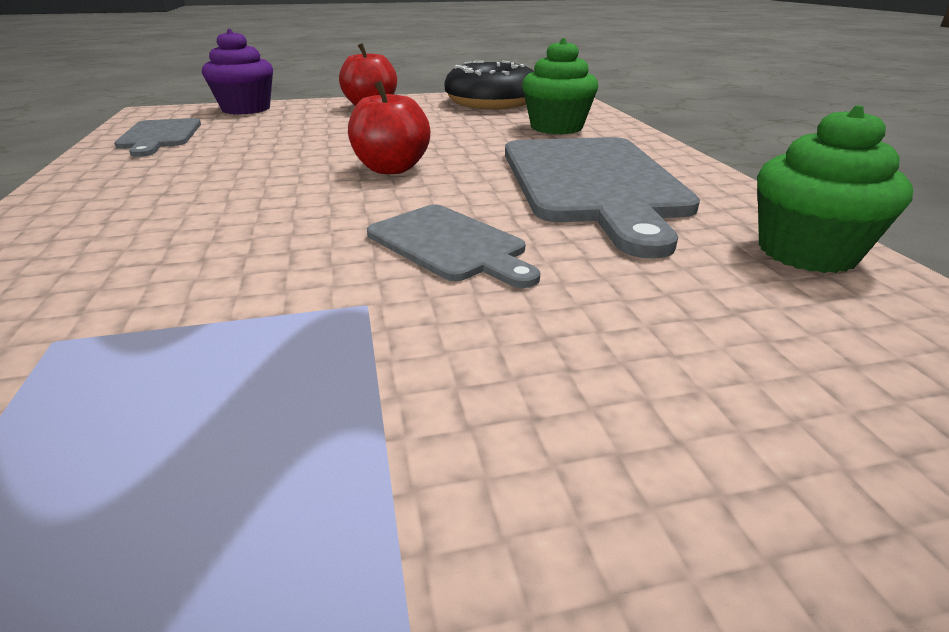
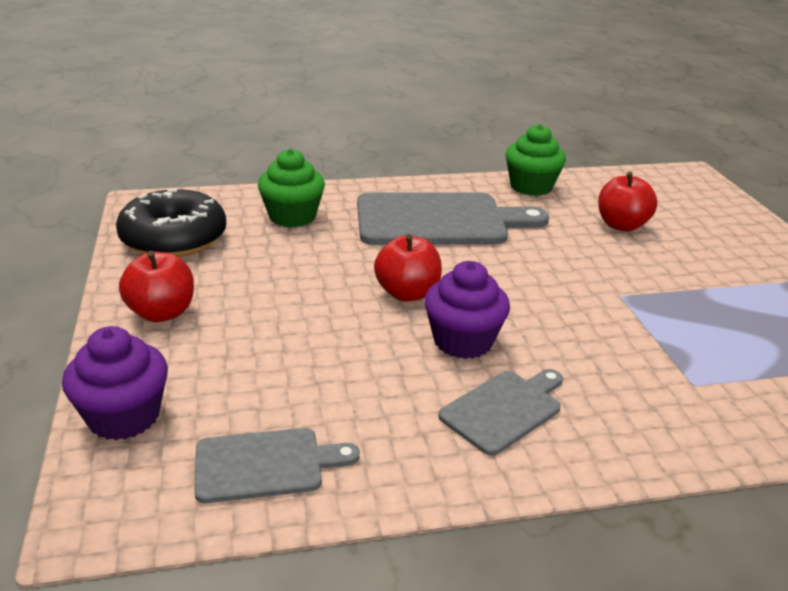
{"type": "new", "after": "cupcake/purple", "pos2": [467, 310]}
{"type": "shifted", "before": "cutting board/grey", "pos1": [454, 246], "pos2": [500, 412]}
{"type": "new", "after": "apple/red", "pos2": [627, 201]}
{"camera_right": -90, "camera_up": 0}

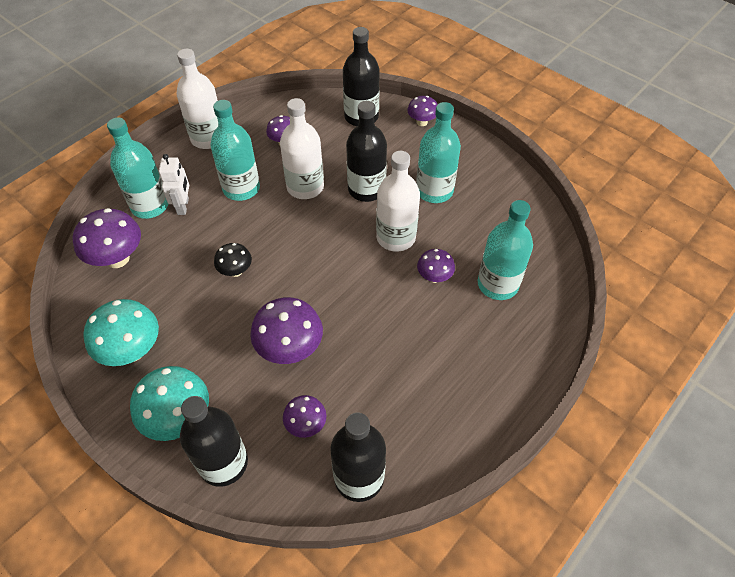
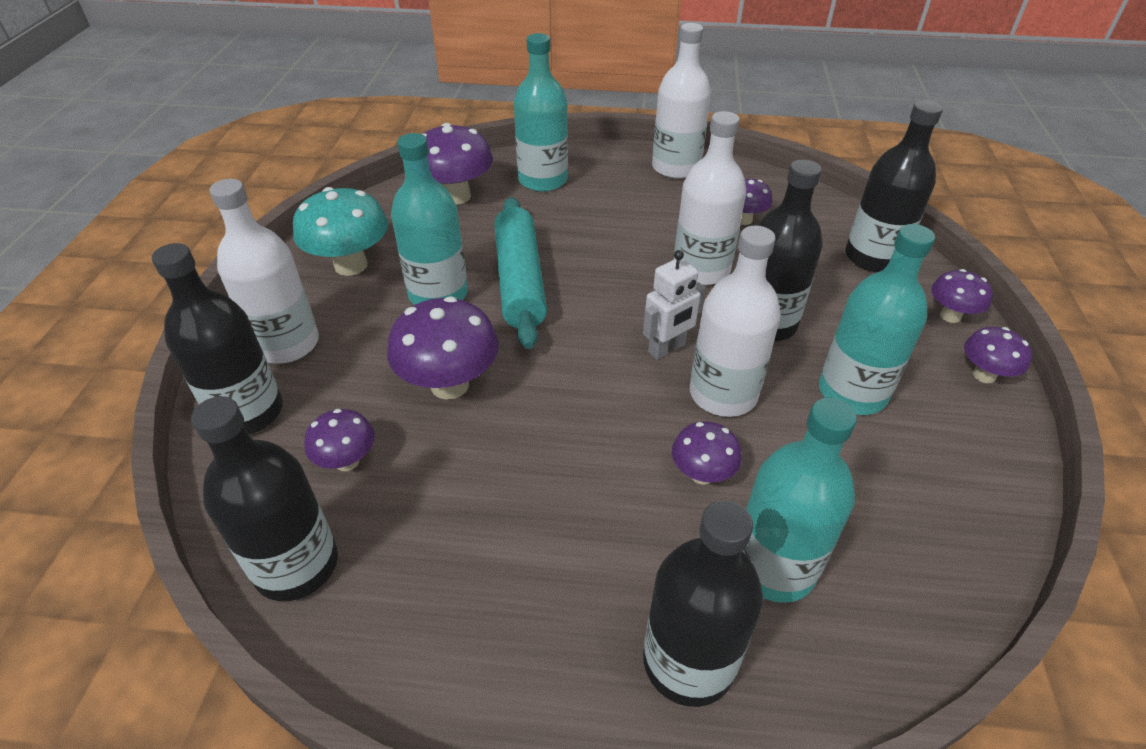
{"type": "swapped", "before": "mushroom/turquoise", "after": "bottle/white", "pos1": [169, 403], "pos2": [264, 271]}
{"type": "shifted", "before": "bottle/turquoise", "pos1": [235, 150], "pos2": [429, 219]}
{"type": "swapped", "before": "mushroom/black", "after": "rolling pin/turquoise", "pos1": [233, 260], "pos2": [520, 273]}
{"type": "shifted", "before": "robot/white", "pos1": [174, 184], "pos2": [674, 305]}
{"type": "new", "after": "bottle/black", "pos2": [703, 603]}
{"type": "new", "after": "mushroom/purple", "pos2": [998, 355]}
{"camera_right": 55, "camera_up": -10}

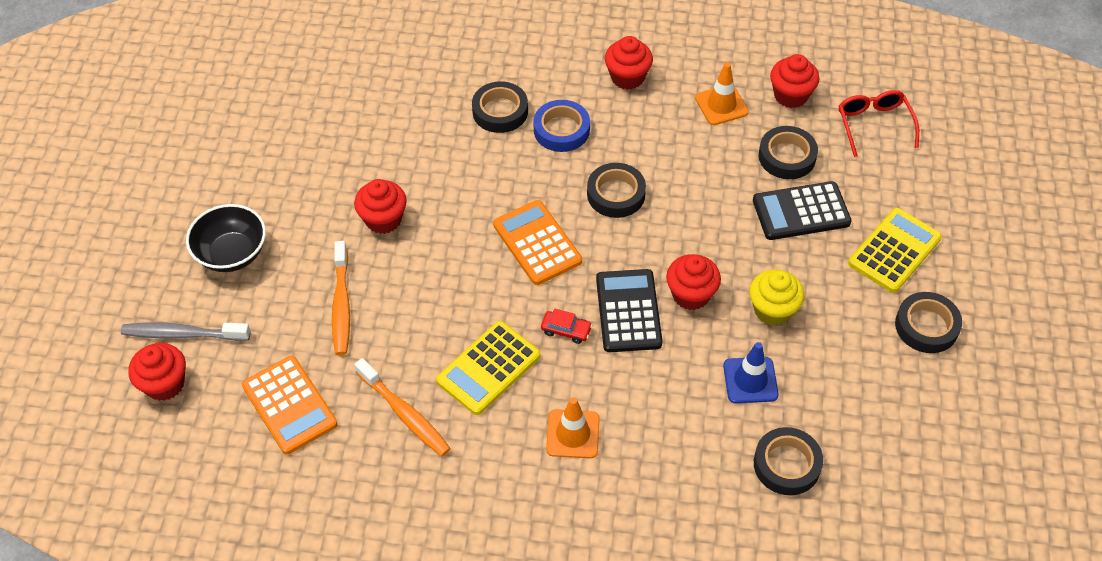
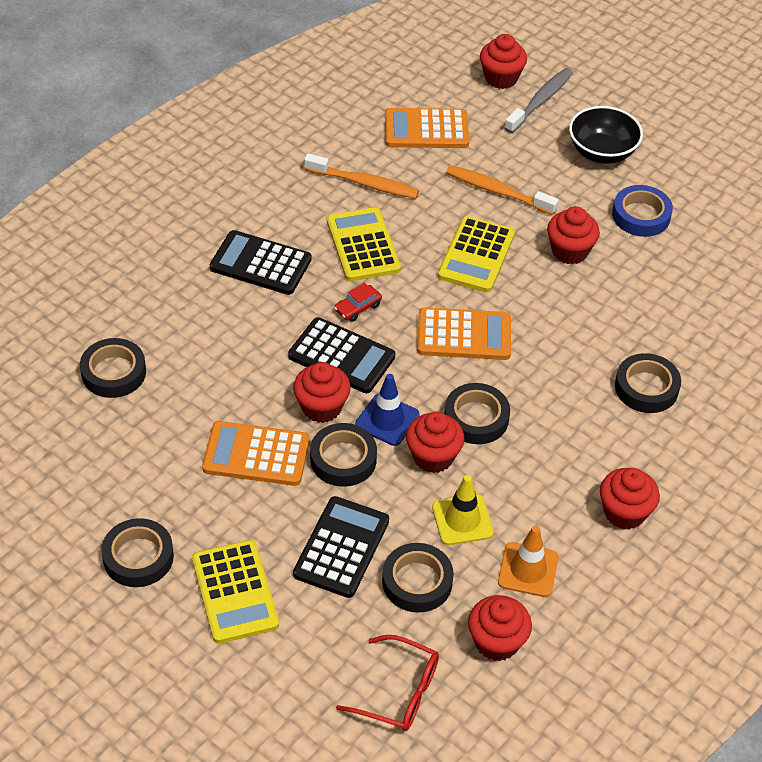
{"type": "swapped", "before": "cupcake/yellow", "after": "calculator/orange", "pos1": [777, 297], "pos2": [256, 453]}
{"type": "swapped", "before": "traffic cone/orange", "after": "calculator/black", "pos1": [573, 427], "pos2": [261, 262]}
{"type": "rotated", "before": "toothbrush/orange", "pos1": [402, 407], "pos2": [361, 176], "turn": -150}
{"type": "new", "after": "tape/black", "pos2": [343, 455]}
{"type": "shifted", "before": "traffic cone/blue", "pos1": [751, 372], "pos2": [387, 410]}
{"type": "new", "after": "cupcake/red", "pos2": [435, 442]}
{"type": "new", "after": "traffic cone/yellow", "pos2": [463, 510]}
{"type": "new", "after": "calculator/yellow", "pos2": [476, 254]}
{"type": "shifted", "before": "tape/blue", "pos1": [561, 126], "pos2": [642, 211]}
{"camera_right": 120, "camera_up": -5}

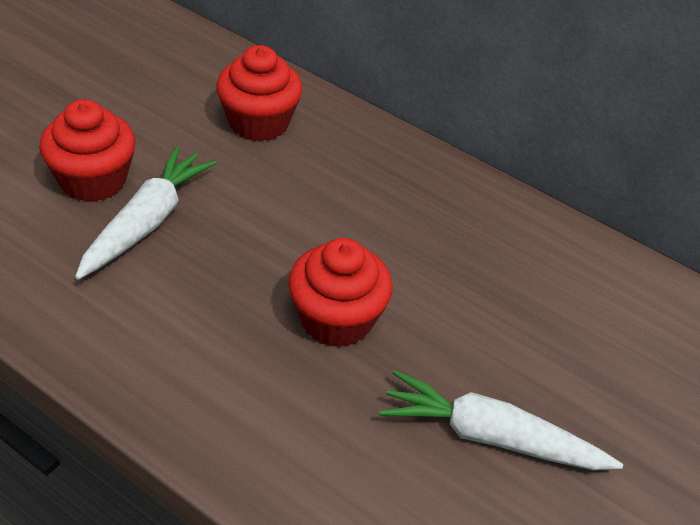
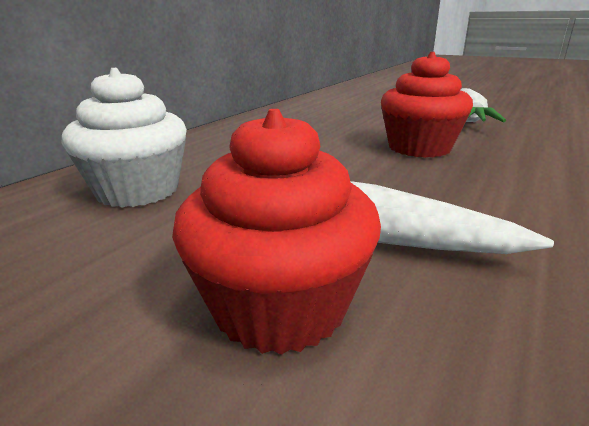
{"type": "repainted", "before": "cupcake/red", "after": "cupcake/white", "pos1": [259, 93], "pos2": [124, 138]}
{"camera_right": -90, "camera_up": -20}

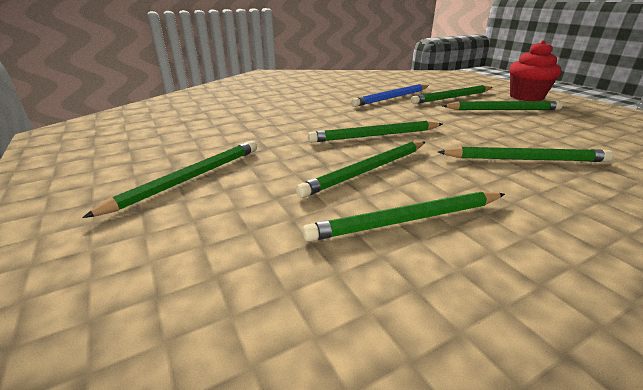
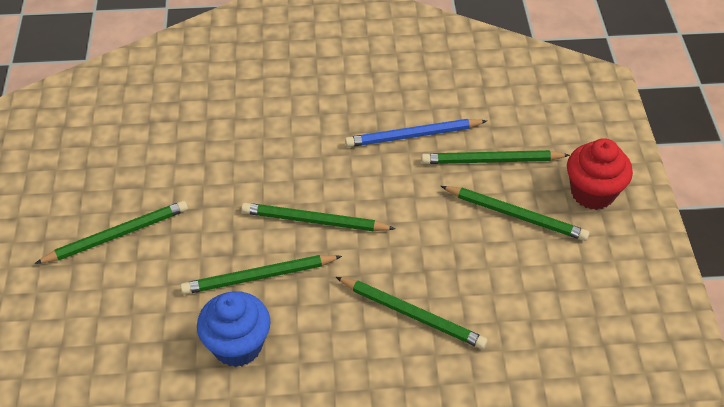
{"type": "swapped", "before": "pencil/green", "after": "cupcake/blue", "pos1": [403, 216], "pos2": [234, 329]}
{"camera_right": 25, "camera_up": 20}

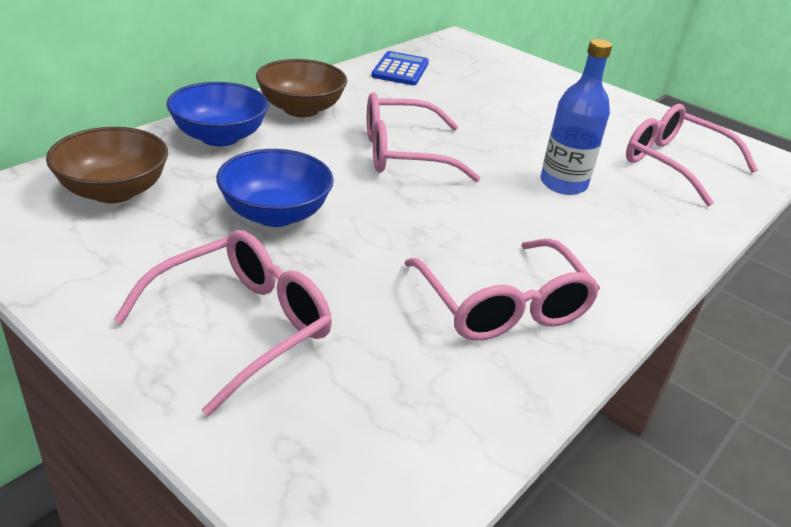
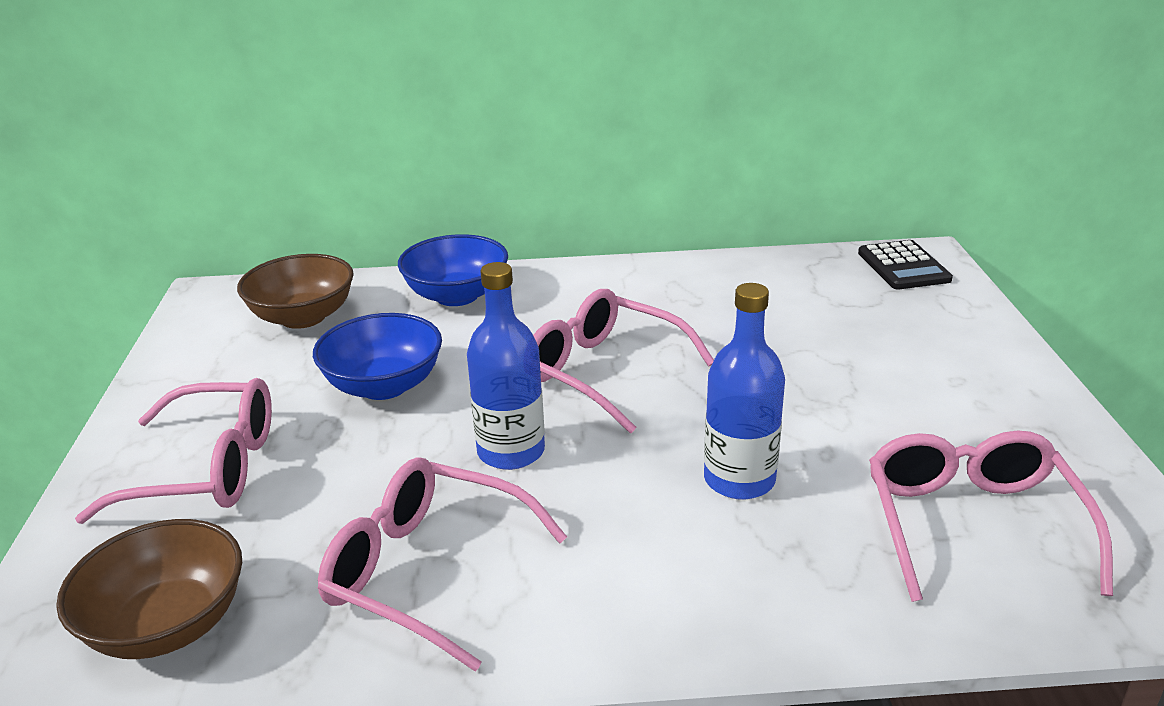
{"type": "shifted", "before": "bowl/brown", "pos1": [301, 88], "pos2": [149, 589]}
{"type": "rotated", "before": "glasses/pink", "pos1": [502, 289], "pos2": [442, 564], "turn": 90}
{"type": "new", "after": "bottle/blue", "pos2": [506, 366]}
{"type": "new", "after": "calculator/black", "pos2": [905, 264]}
{"type": "gone", "before": "calculator/blue", "pos1": [400, 68]}
{"camera_right": 50, "camera_up": -5}

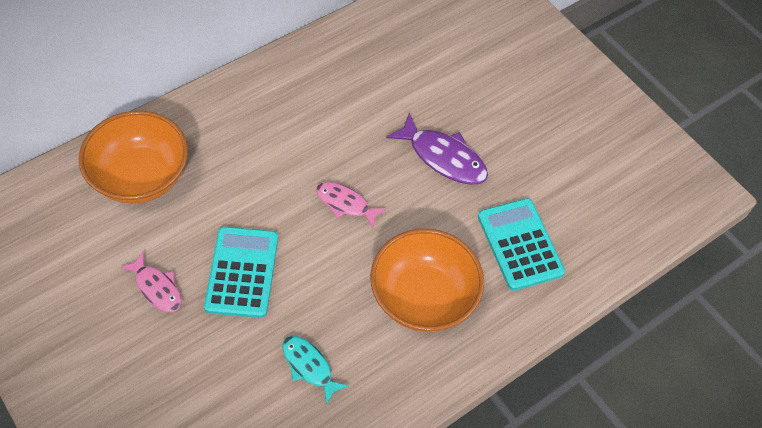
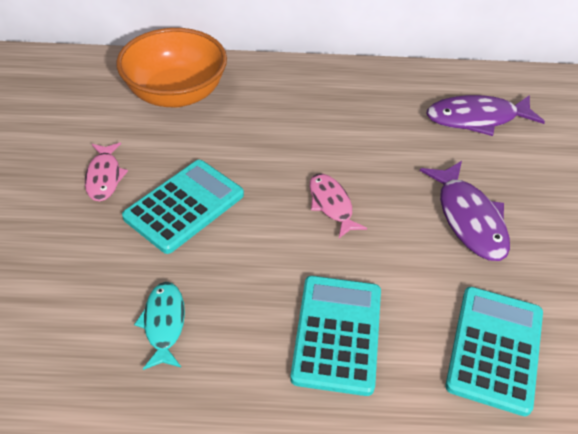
{"type": "swapped", "before": "bowl/orange", "after": "calculator/turquoise", "pos1": [427, 280], "pos2": [335, 336]}
{"type": "new", "after": "fish/purple", "pos2": [485, 115]}
{"camera_right": 40, "camera_up": -10}

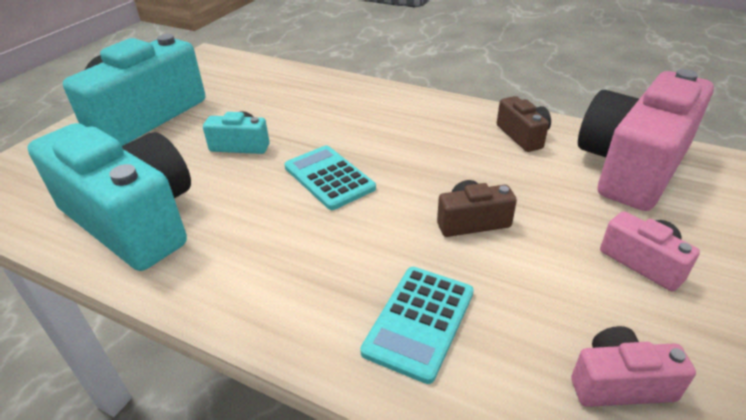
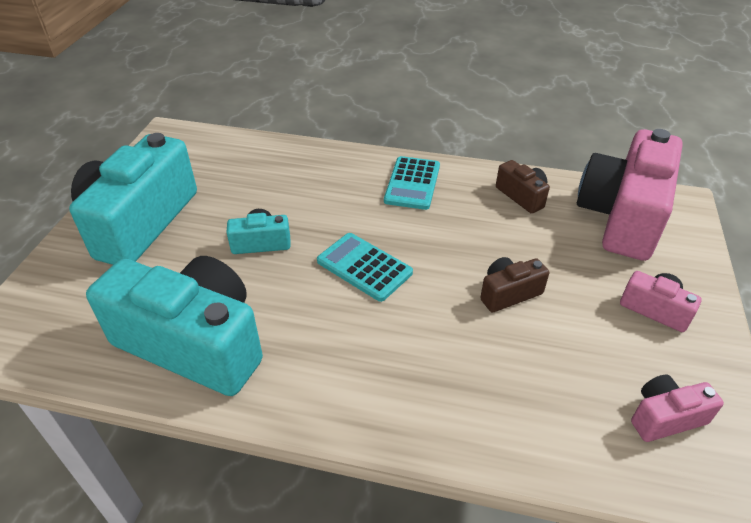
{"type": "shifted", "before": "calculator/turquoise", "pos1": [417, 325], "pos2": [412, 183]}
{"camera_right": -15, "camera_up": 5}

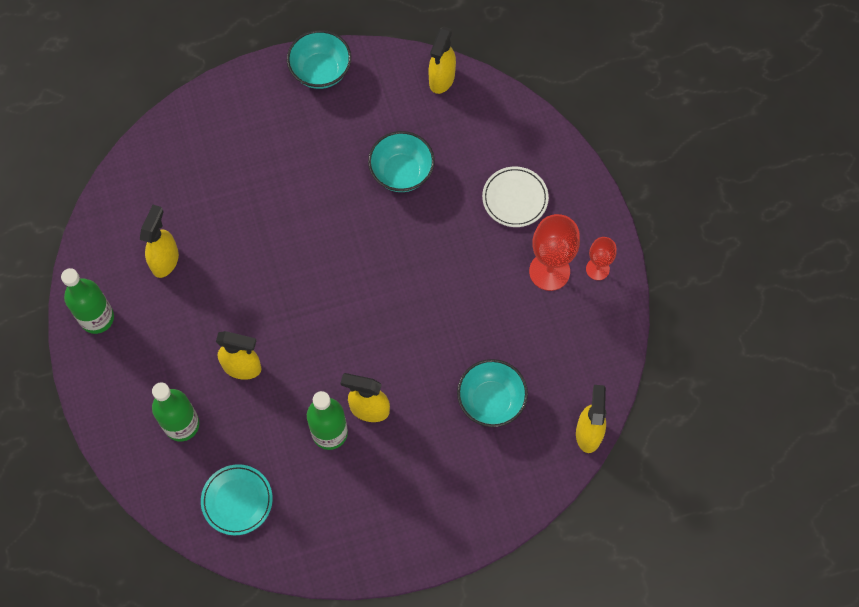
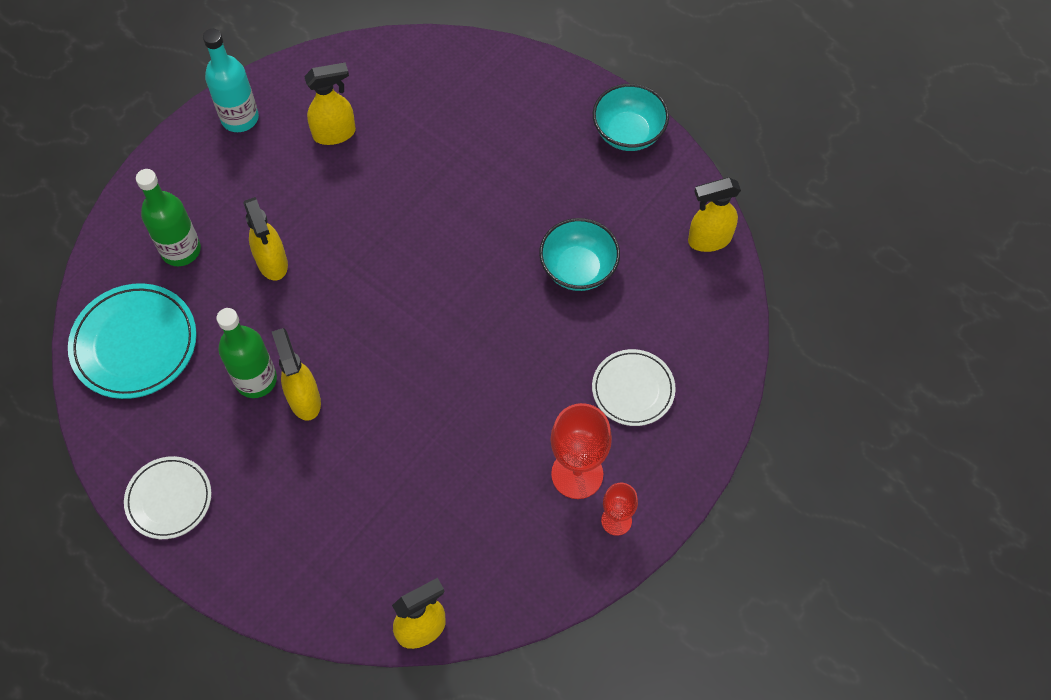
{"type": "scaled", "before": "plate/turquoise", "pos1": [237, 499], "pos2": [132, 341], "scale": 1.55}
{"type": "new", "after": "plate/white", "pos2": [167, 497]}
{"type": "repainted", "before": "bottle/green", "after": "bottle/turquoise", "pos1": [87, 301], "pos2": [231, 80]}
{"type": "gone", "before": "bowl/turquoise", "pos1": [492, 393]}
{"camera_right": 55, "camera_up": -5}

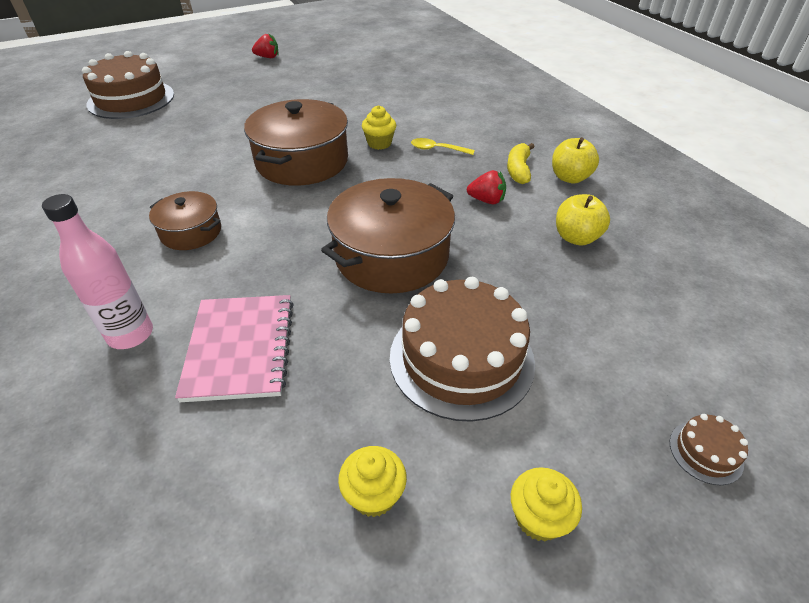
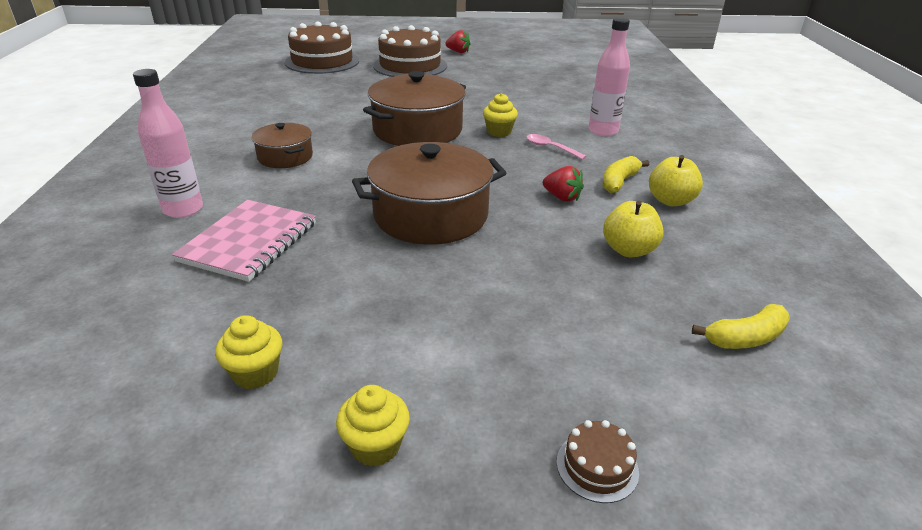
{"type": "shifted", "before": "cake/brown", "pos1": [462, 349], "pos2": [410, 51]}
{"type": "repainted", "before": "spoon/yellow", "after": "spoon/pink", "pos1": [443, 146], "pos2": [556, 147]}
{"type": "new", "after": "bottle/pink", "pos2": [609, 77]}
{"type": "new", "after": "banana/yellow", "pos2": [741, 326]}
{"camera_right": 25, "camera_up": -10}

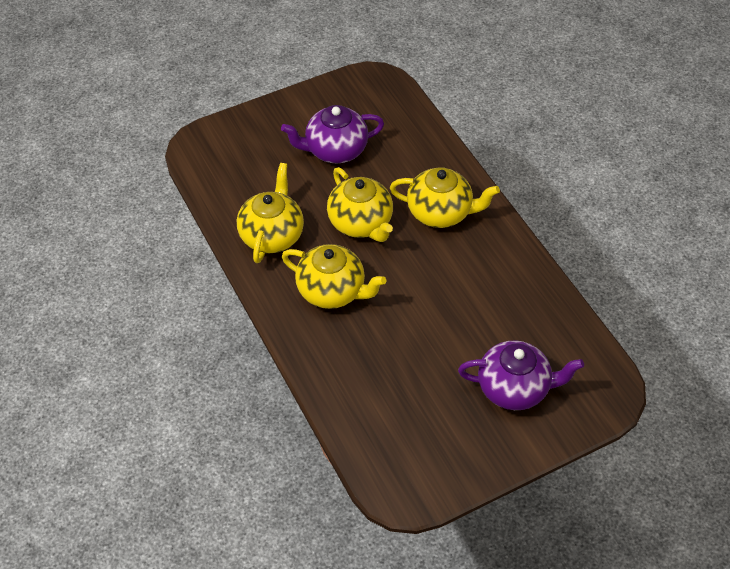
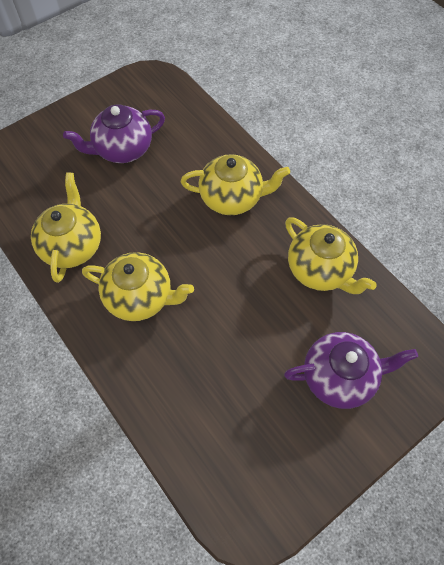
{"type": "shifted", "before": "teapot/yellow", "pos1": [360, 204], "pos2": [331, 255]}
{"camera_right": -10, "camera_up": 10}

